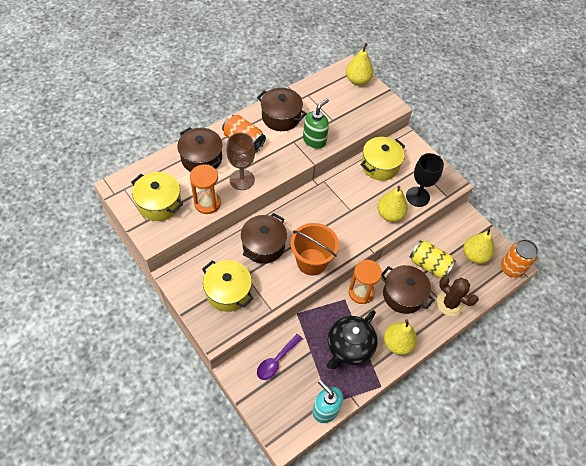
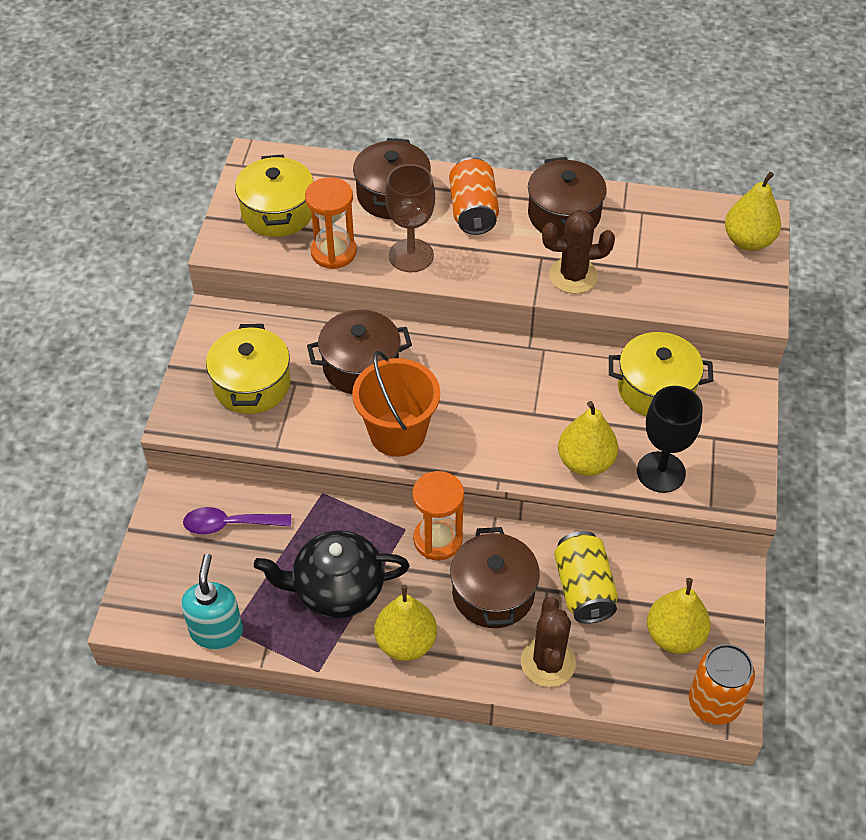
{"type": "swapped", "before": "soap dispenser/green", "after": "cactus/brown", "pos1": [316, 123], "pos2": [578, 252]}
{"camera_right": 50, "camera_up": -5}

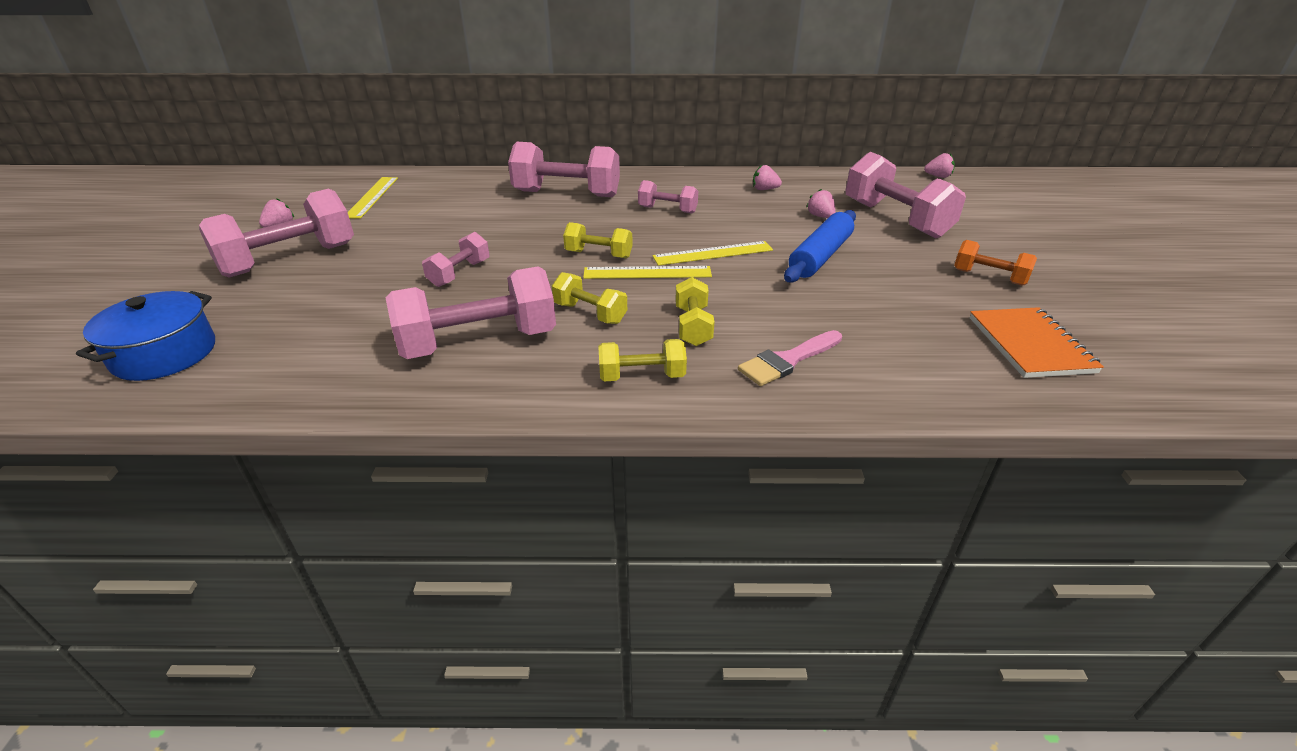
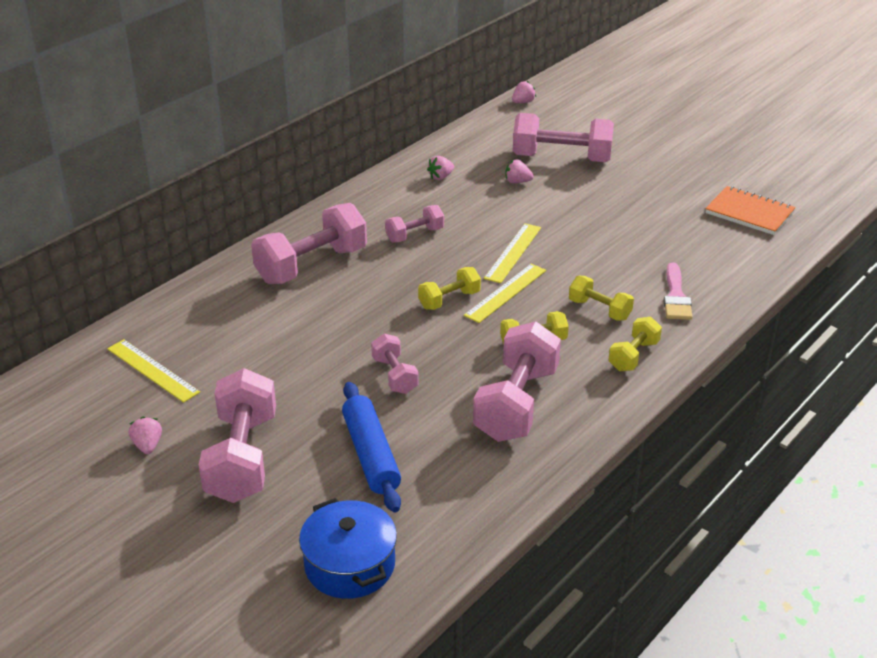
{"type": "shifted", "before": "rolling pin/blue", "pos1": [820, 246], "pos2": [371, 447]}
{"type": "gone", "before": "dumbbell/orange", "pos1": [995, 263]}
{"camera_right": -50, "camera_up": 0}

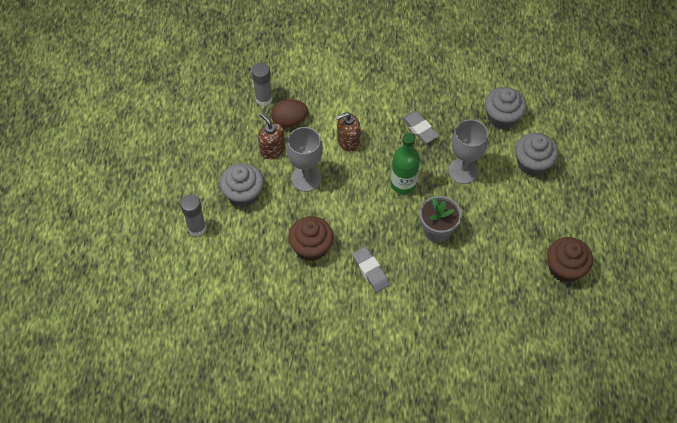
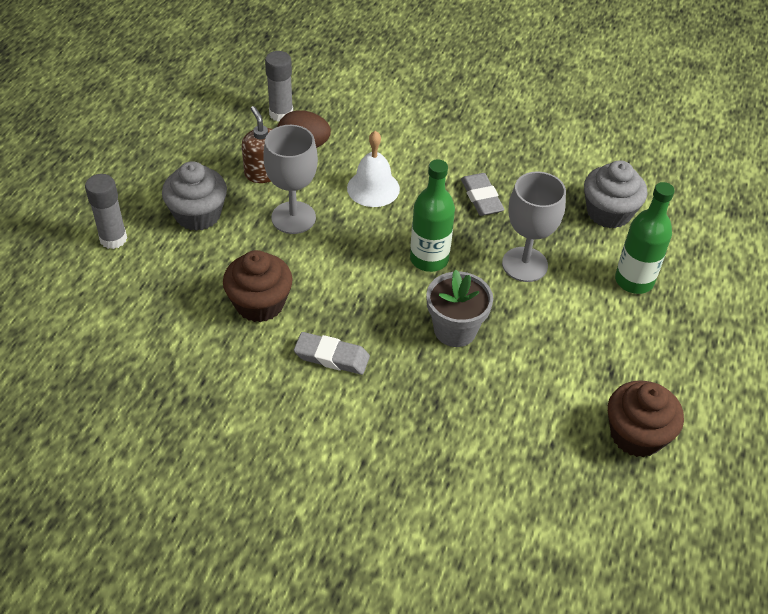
{"type": "rotated", "before": "eraser/grey", "pos1": [371, 269], "pos2": [332, 353], "turn": -60}
{"type": "swapped", "before": "soap dispenser/brown", "after": "bell/white", "pos1": [348, 131], "pos2": [373, 169]}
{"type": "swapped", "before": "cupcake/grey", "after": "bottle/green", "pos1": [536, 154], "pos2": [645, 238]}
{"camera_right": 15, "camera_up": -10}

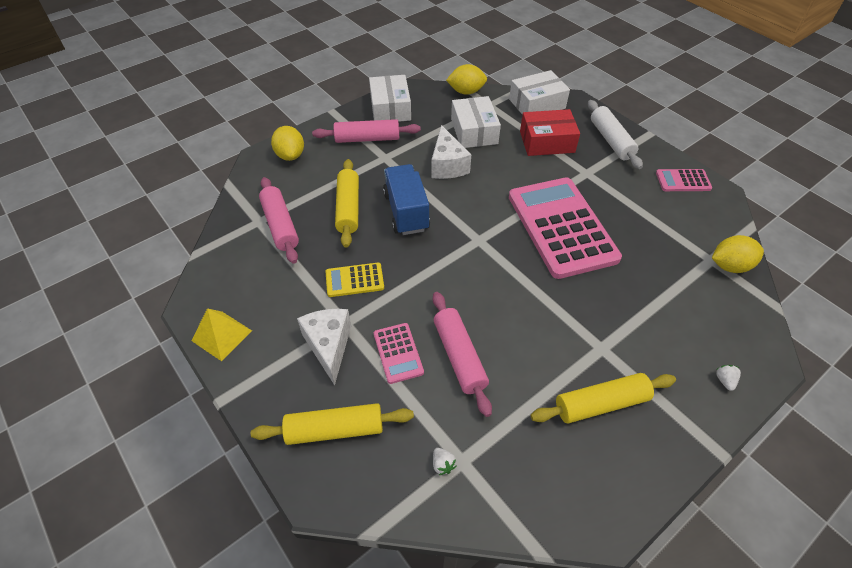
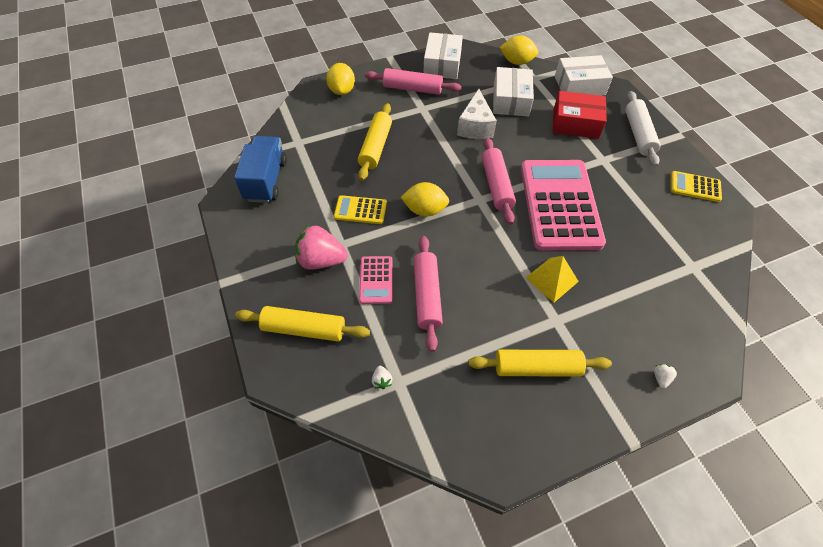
{"type": "shifted", "before": "truck/blue", "pos1": [406, 199], "pos2": [260, 169]}
{"type": "swapped", "before": "cheese/white", "after": "strawberry/pink", "pos1": [324, 347], "pos2": [321, 247]}
{"type": "shifted", "before": "lemon/yellow", "pos1": [738, 254], "pos2": [425, 199]}
{"type": "shifted", "before": "rolling pin/pink", "pos1": [279, 220], "pos2": [499, 181]}
{"type": "shifted", "before": "pyramid/yellow", "pos1": [221, 334], "pos2": [552, 279]}
{"type": "repainted", "before": "calculator/pink", "after": "calculator/yellow", "pos1": [684, 180], "pos2": [696, 186]}
{"camera_right": 15, "camera_up": 5}

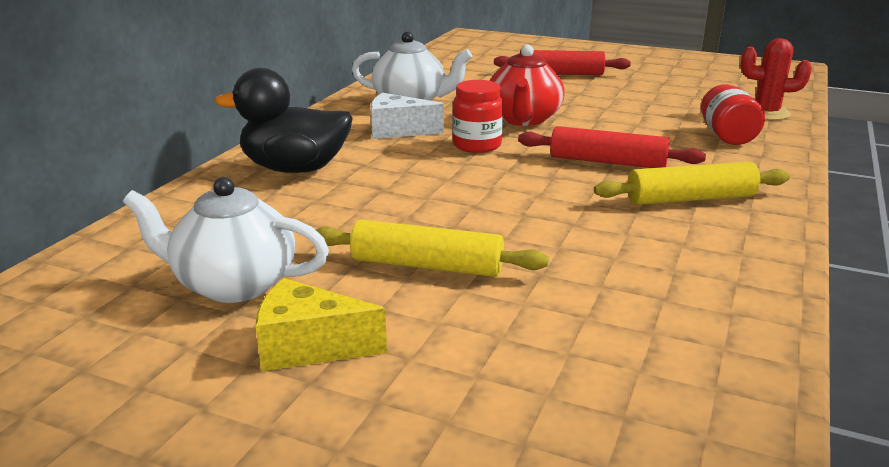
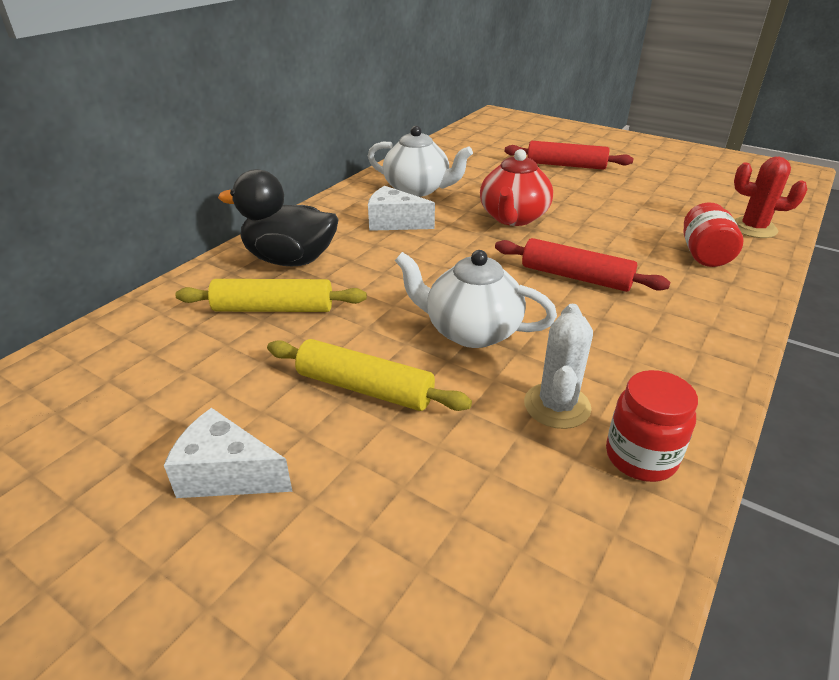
{"type": "repainted", "before": "cheese/yellow", "after": "cheese/white", "pos1": [321, 324], "pos2": [228, 453]}
{"type": "shifted", "before": "rolling pin/yellow", "pos1": [692, 183], "pos2": [271, 295]}
{"type": "shifted", "before": "teapot/white", "pos1": [226, 240], "pos2": [476, 299]}
{"type": "new", "after": "cactus/white", "pos2": [558, 366]}
{"type": "shifted", "before": "jar/red", "pos1": [477, 116], "pos2": [652, 426]}
{"camera_right": 10, "camera_up": 10}

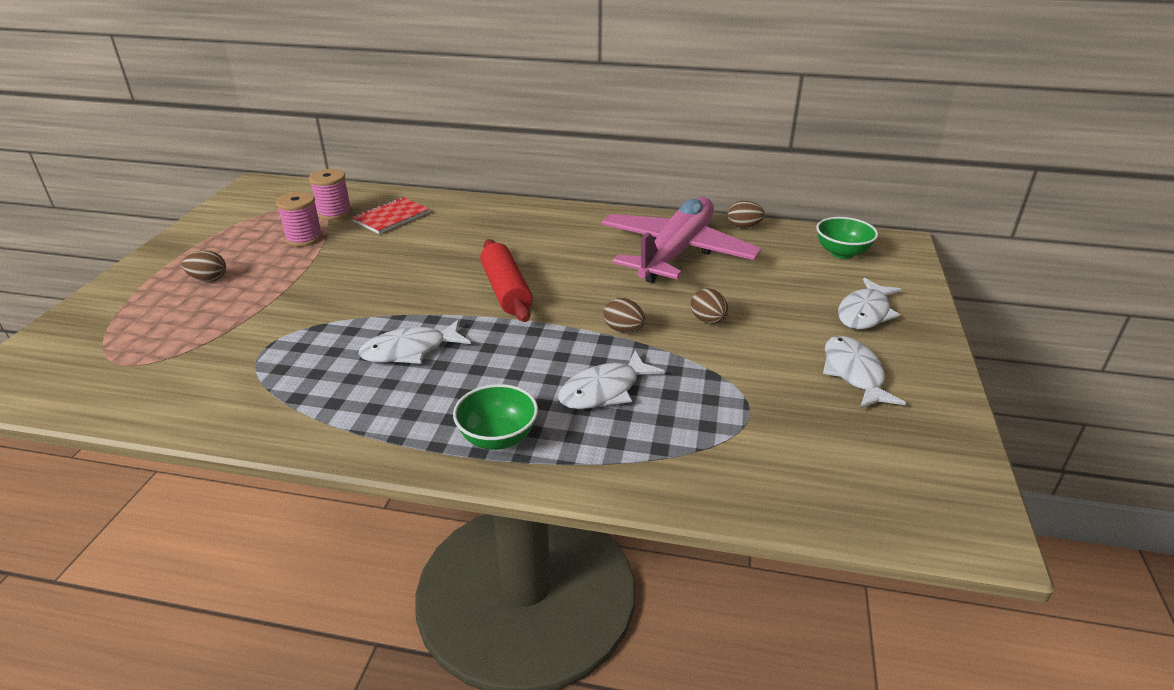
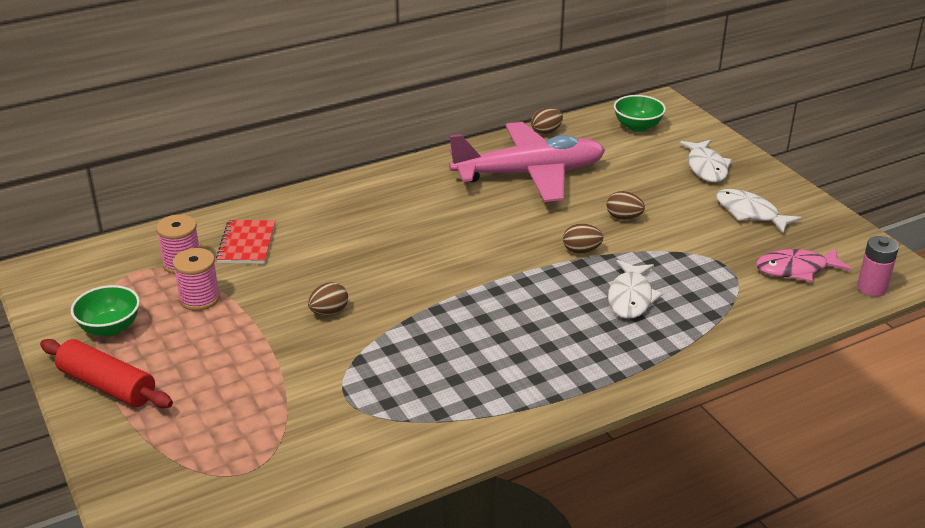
{"type": "shifted", "before": "rolling pin/red", "pos1": [506, 280], "pos2": [106, 373]}
{"type": "shifted", "before": "bowl/green", "pos1": [495, 417], "pos2": [105, 311]}
{"type": "shifted", "before": "egg/brown", "pos1": [204, 266], "pos2": [328, 299]}
{"type": "rotated", "before": "plane/pink", "pos1": [681, 240], "pos2": [527, 162], "turn": 90}
{"type": "new", "after": "fish/pink", "pos2": [804, 265]}
{"type": "new", "after": "battery/pink", "pos2": [878, 266]}
{"type": "gone", "before": "fish/white", "pos1": [415, 342]}
{"camera_right": -40, "camera_up": 0}

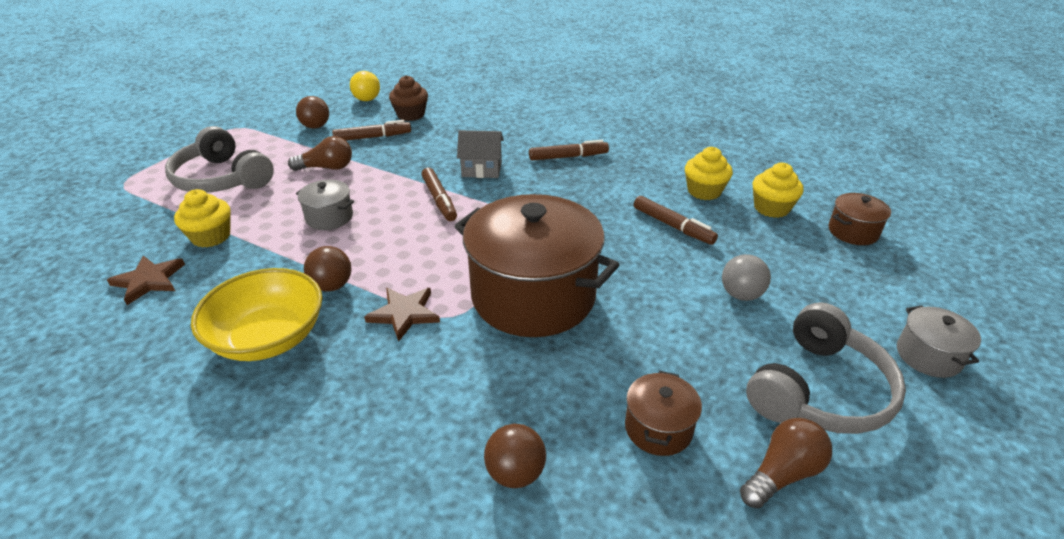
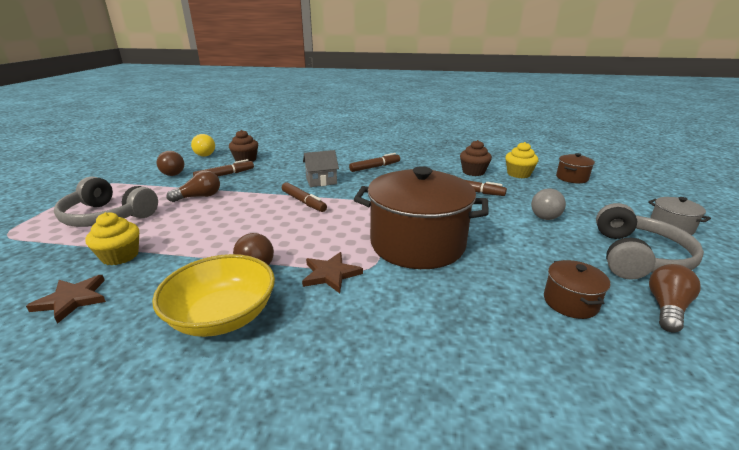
{"type": "repainted", "before": "cupcake/yellow", "after": "cupcake/brown", "pos1": [709, 173], "pos2": [476, 158]}
{"type": "gone", "before": "pot/grey", "pos1": [325, 205]}
{"type": "gone", "before": "ball/brown", "pos1": [515, 456]}
{"camera_right": -20, "camera_up": -10}

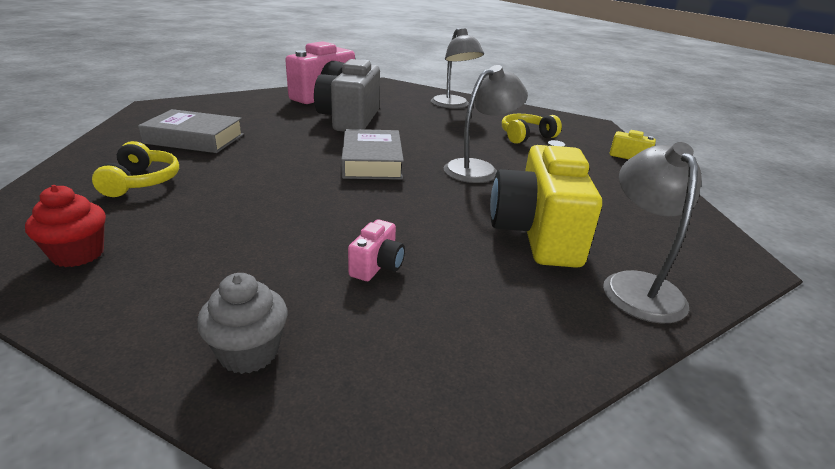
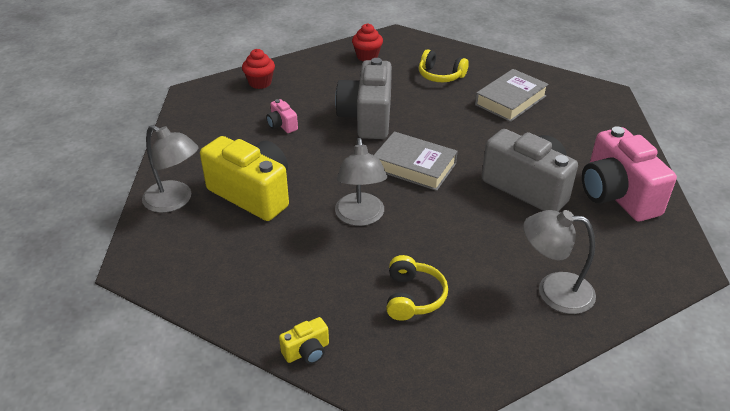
{"type": "repainted", "before": "cupcake/grey", "after": "cupcake/red", "pos1": [242, 323], "pos2": [258, 69]}
{"type": "new", "after": "camera/grey", "pos2": [363, 98]}
{"camera_right": 125, "camera_up": 10}

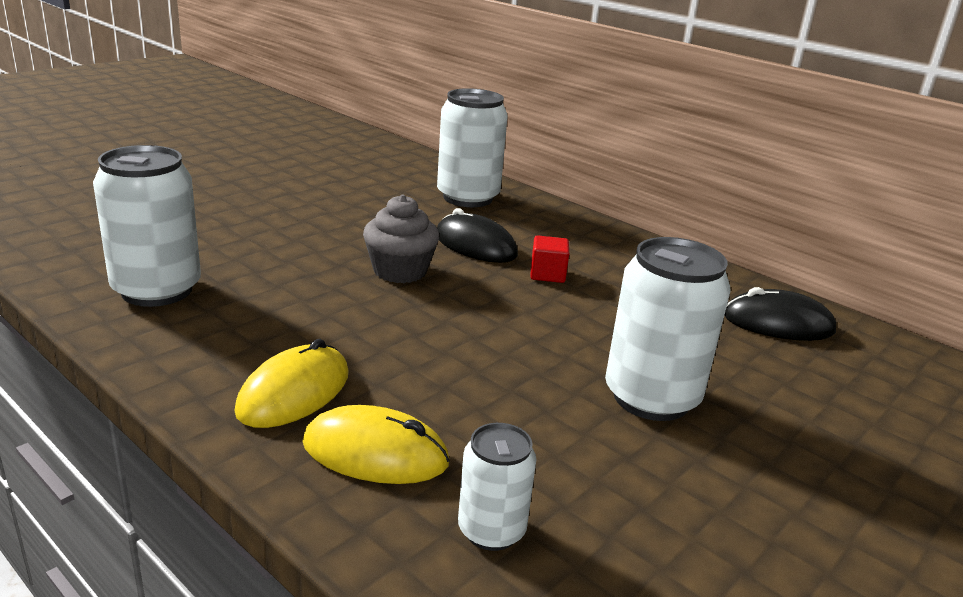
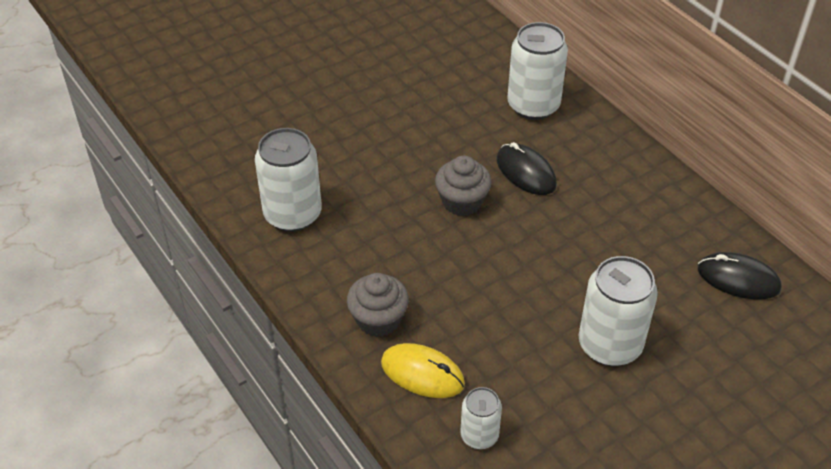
{"type": "swapped", "before": "mouse/yellow", "after": "cupcake/grey", "pos1": [291, 383], "pos2": [378, 305]}
{"type": "gone", "before": "cube/red", "pos1": [549, 259]}
{"camera_right": 15, "camera_up": 20}

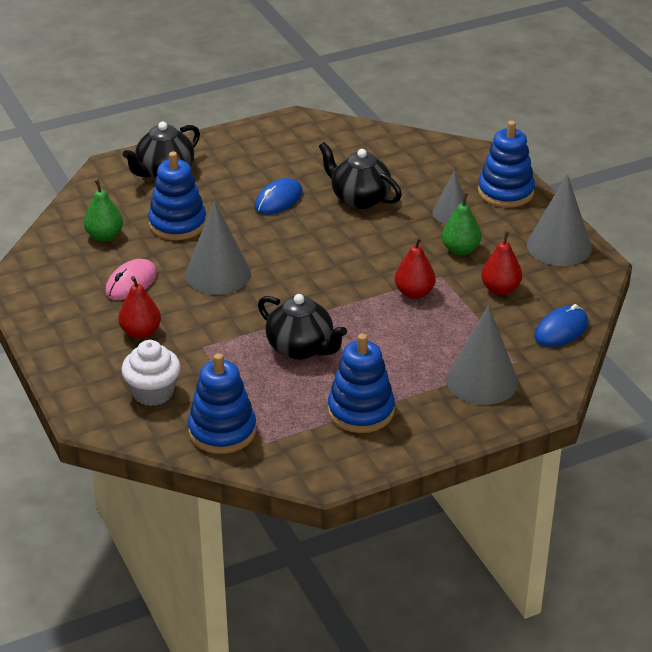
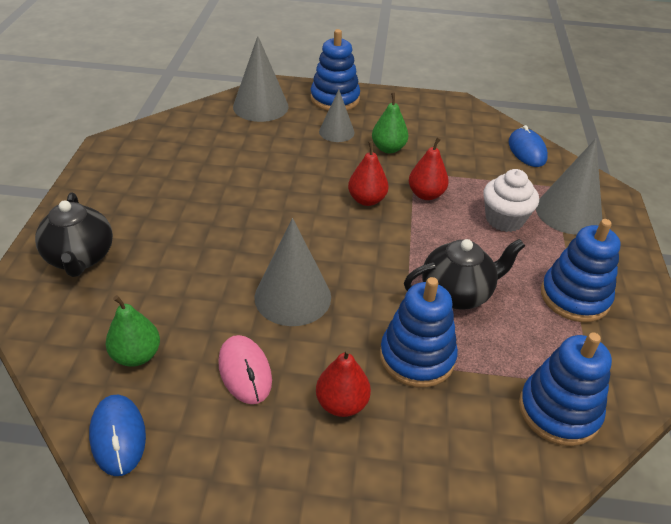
{"type": "shifted", "before": "mouse/blue", "pos1": [279, 196], "pos2": [117, 435]}
{"type": "shifted", "before": "cone/grey", "pos1": [559, 220], "pos2": [261, 79]}
{"type": "shifted", "before": "pear/red", "pos1": [501, 263], "pos2": [368, 173]}
{"type": "shifted", "before": "stacking toy/blue", "pos1": [177, 195], "pos2": [419, 332]}
{"type": "shifted", "before": "cupcake/white", "pos1": [151, 373], "pos2": [511, 200]}
{"type": "gone", "before": "teapot/black", "pos1": [360, 175]}
{"camera_right": -60, "camera_up": 5}

